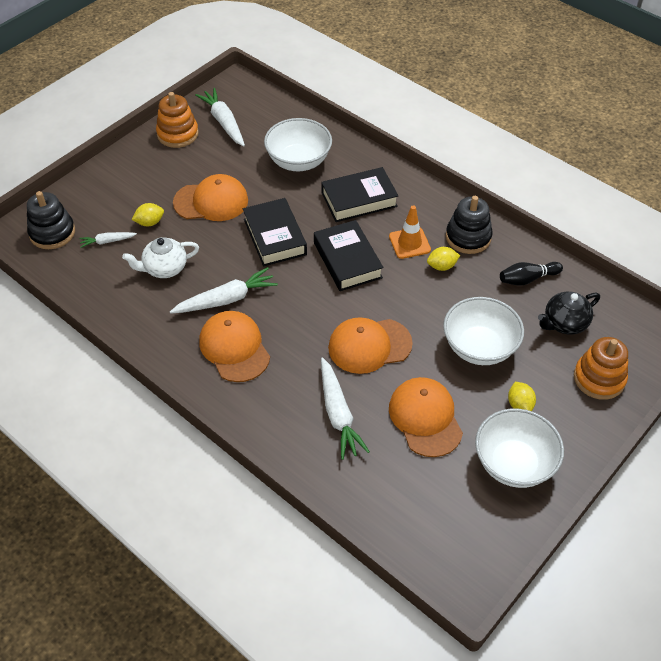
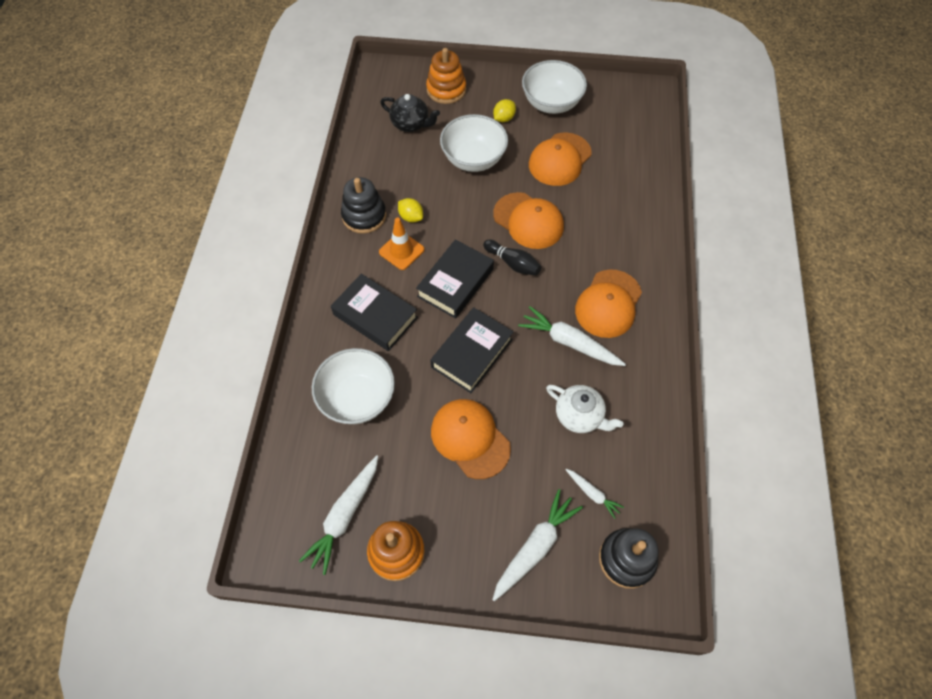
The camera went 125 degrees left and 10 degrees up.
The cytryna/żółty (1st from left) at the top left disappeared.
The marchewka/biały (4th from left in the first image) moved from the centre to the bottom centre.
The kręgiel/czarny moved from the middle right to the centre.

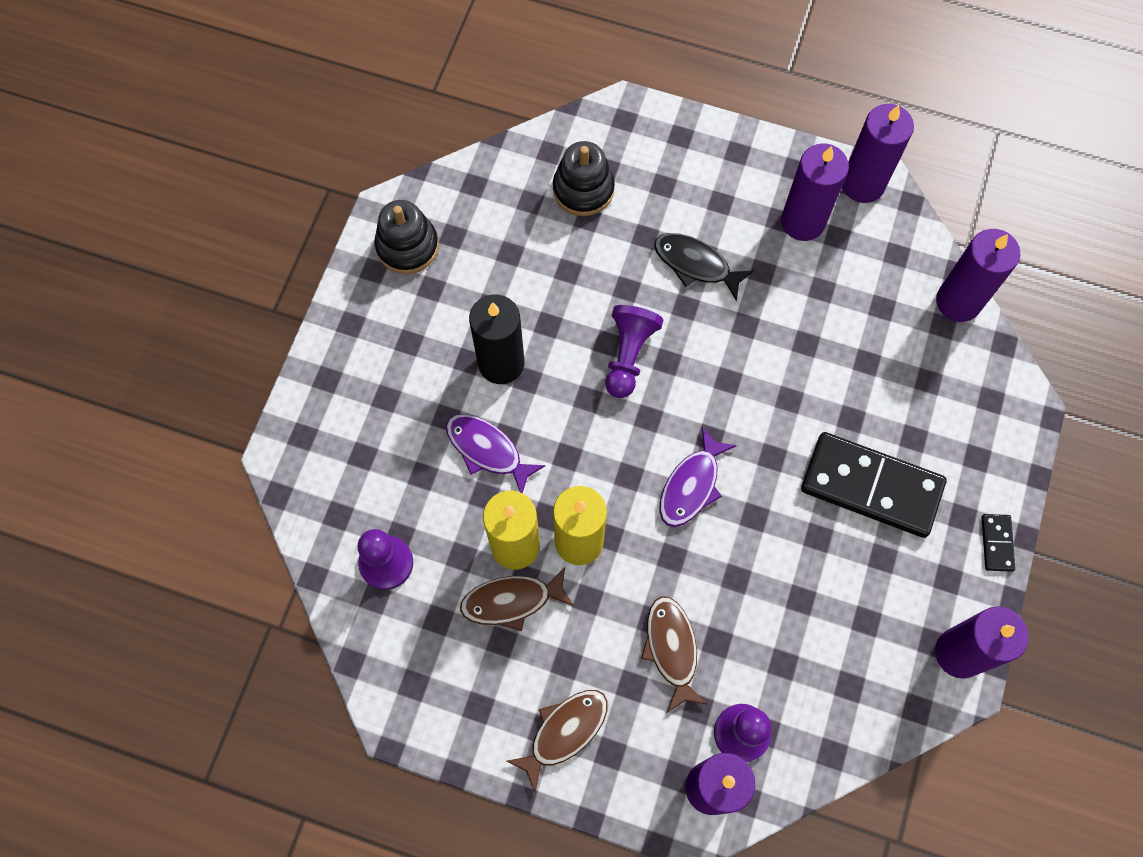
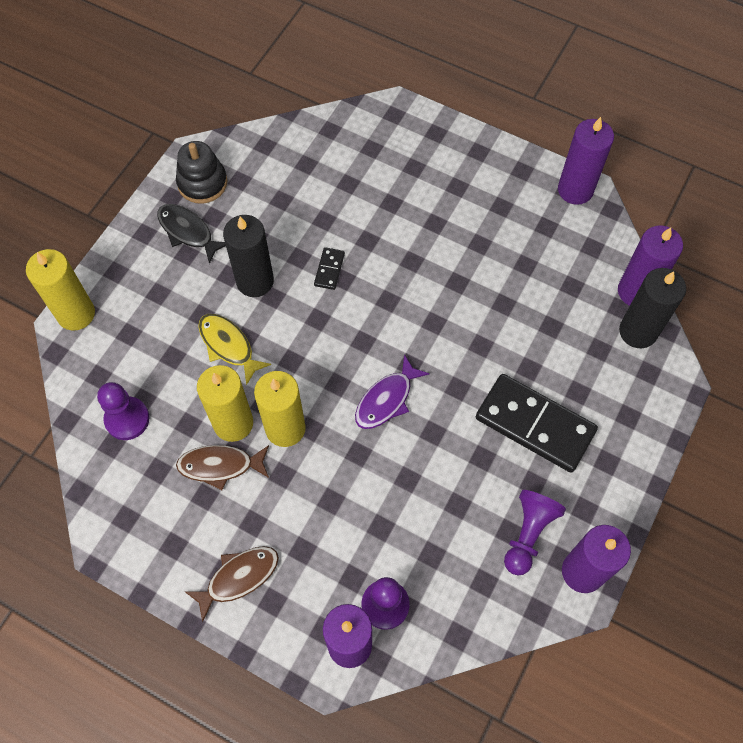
The camera went 10 degrees right and 5 degrees down.
The zabawka nakładanka/czarny (2nd from left) at the top centre disappeared.
The ryba/brązowy (3rd from left) at the bottom centre disappeared.
The świeca/fioletowy (2nd from left) at the top right disappeared.
The świeca/żółty (1st from left) at the middle left appeared.
The świeca/czarny (2nd from left) at the middle right appeared.
The pionek/fioletowy (2nd from left in the first image) moved from the centre to the bottom right.
The ryba/czarny moved from the top centre to the top left.
The kostka domina/czarny (2nd from left in the first image) moved from the middle right to the centre.
The ryba/fioletowy (1st from left) at the centre became the ryba/żółty at the middle left.

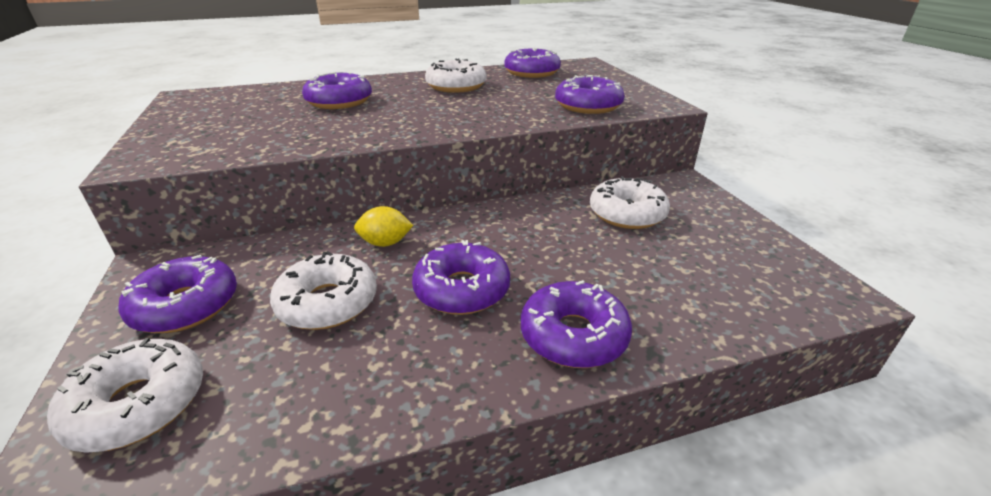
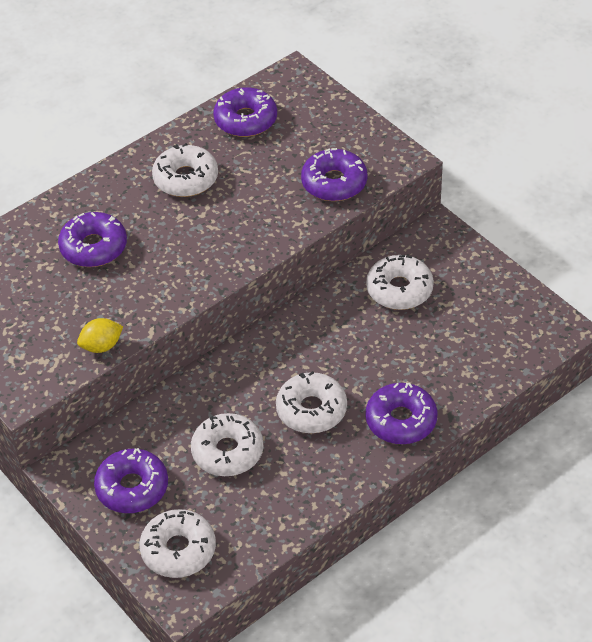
The camera went 20 degrees left and 15 degrees up.
The cytryna/żółty moved from the centre to the middle left.
The donut/fioletowy (3rd from left) at the centre became the donut/biały (4th from left) at the centre.

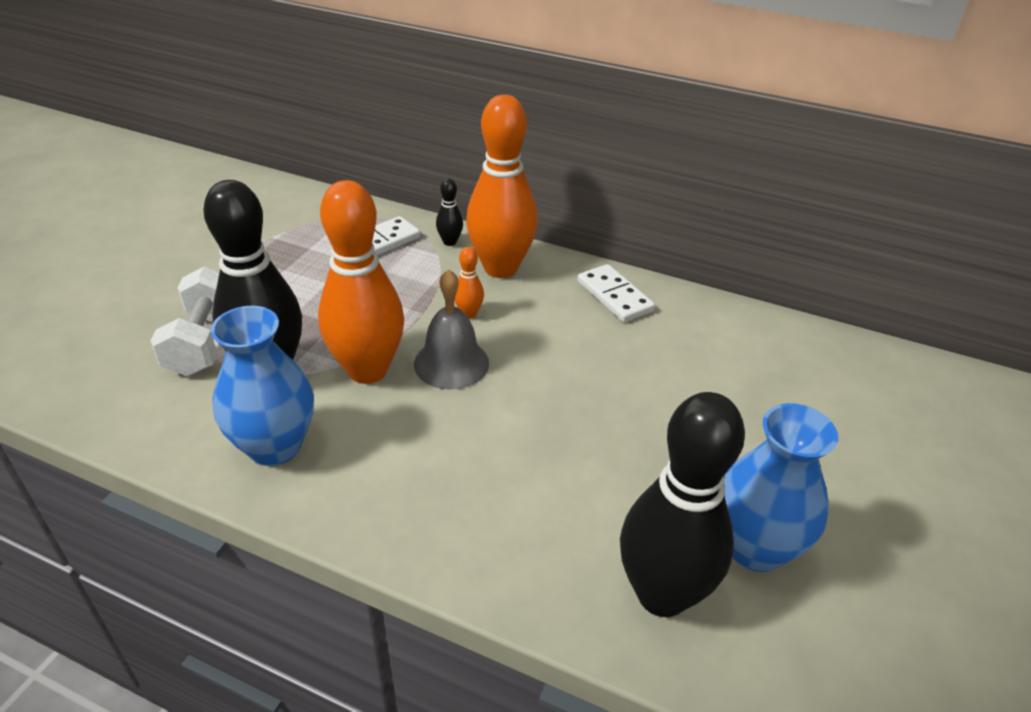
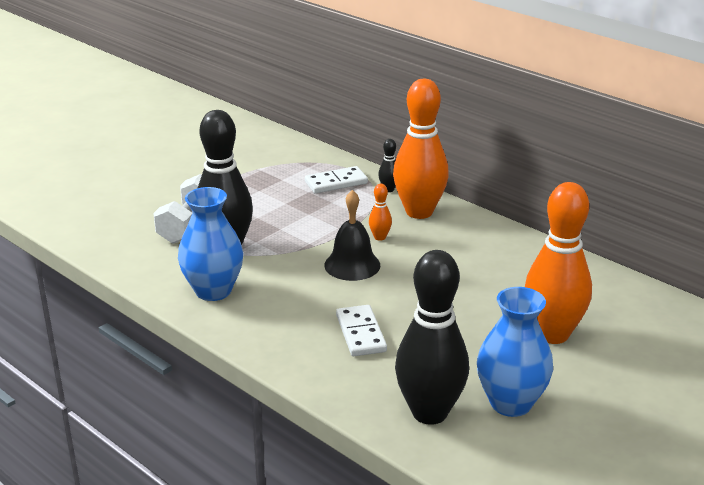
The camera went 20 degrees right and 10 degrees down.
The kręgiel/pomarańczowy (1st from left in the first image) moved from the centre to the middle right.
The kostka domina/biały (2nd from left) moved from the centre to the bottom centre.
The dzwonek/szary at the centre became the dzwonek/czarny at the centre.

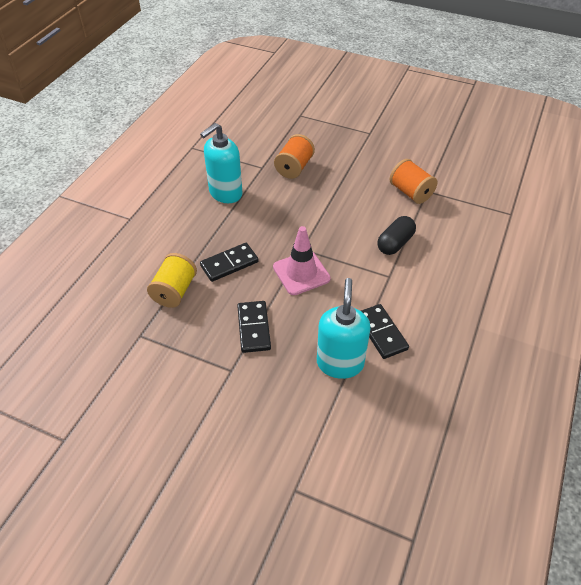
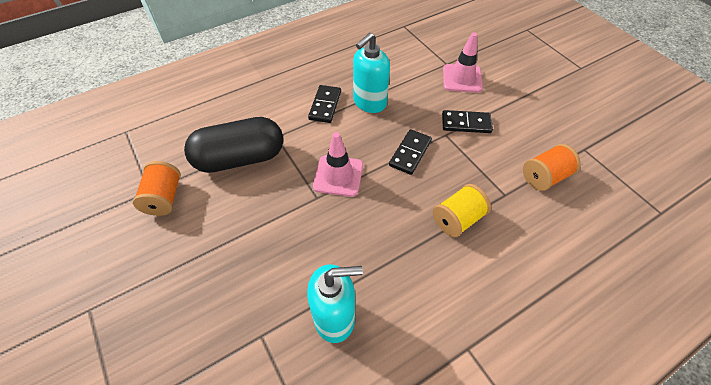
The camera went 145 degrees left and 5 degrees up.
The pachołek/różowy (2nd from left) at the top centre appeared.
The kostka domina/czarny (1st from left in the first image) moved from the centre to the top centre.
The szpulka/pomarańczowy (1st from left in the first image) moved from the top centre to the middle right.
The kapsułka/czarny at the middle right changed to 1.86 times the size.

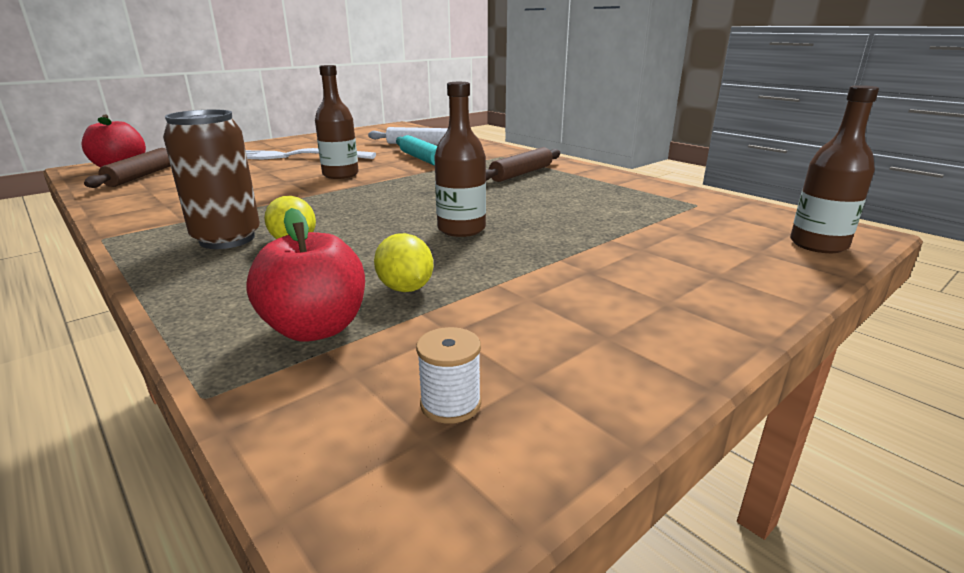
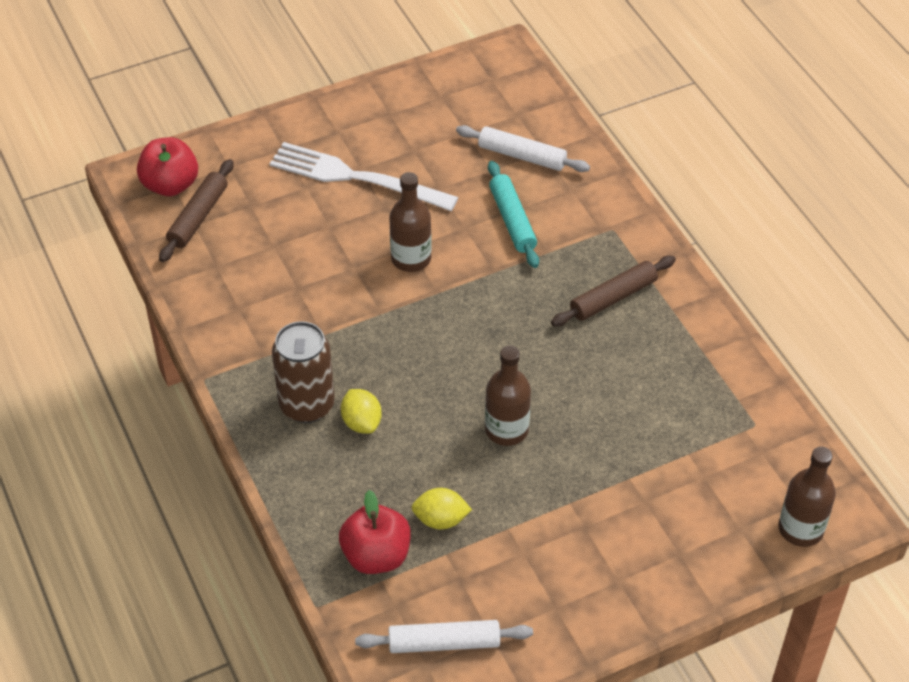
The camera went 15 degrees right and 25 degrees up.
The szpulka/biały at the centre was replaced by the wałek do ciasta/biały (1st from left) at the bottom centre.
The cytryna/żółty (2nd from left) at the centre turned 75 degrees counterclockwise.

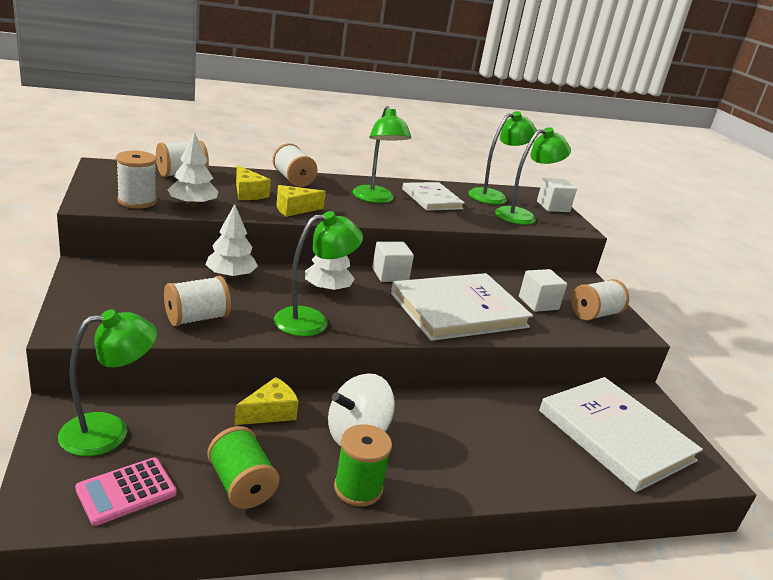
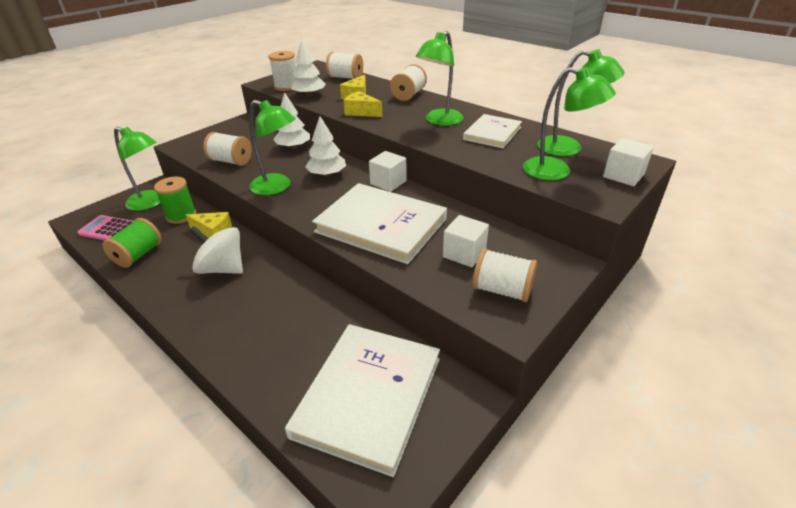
The camera went 60 degrees right and 10 degrees up.
The szpulka/zielony (2nd from left) moved from the bottom centre to the middle left.

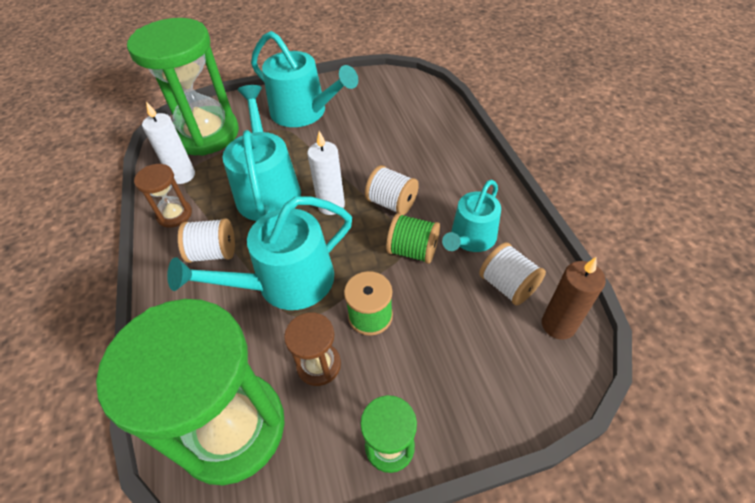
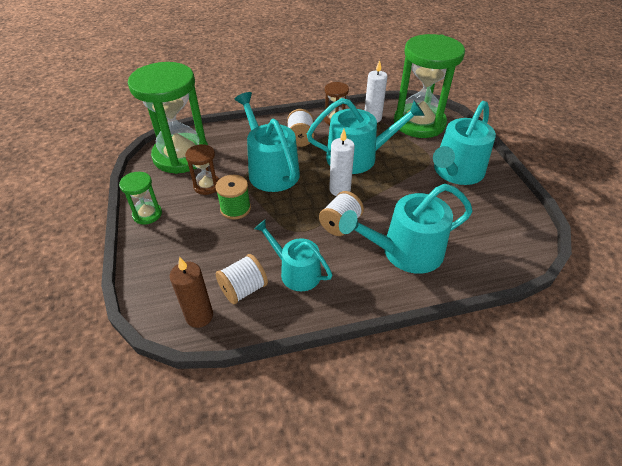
The camera went 90 degrees right and 5 degrees down.
The szpulka/zielony (2nd from left) at the centre disappeared.
The konewka/turkusowy (4th from left) at the centre appeared.

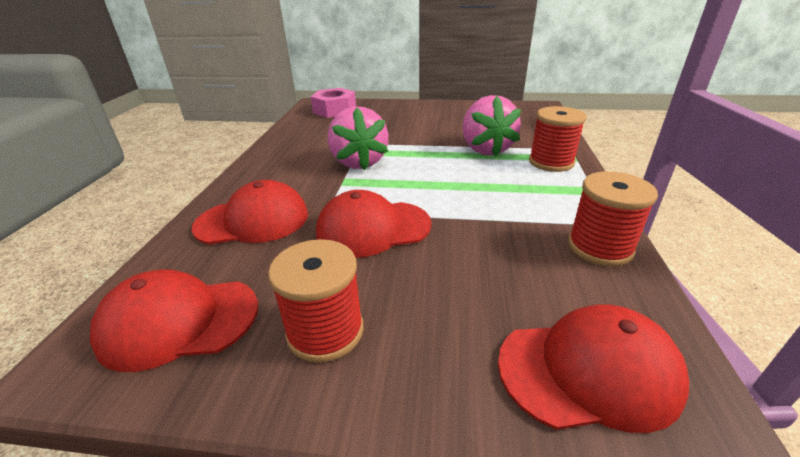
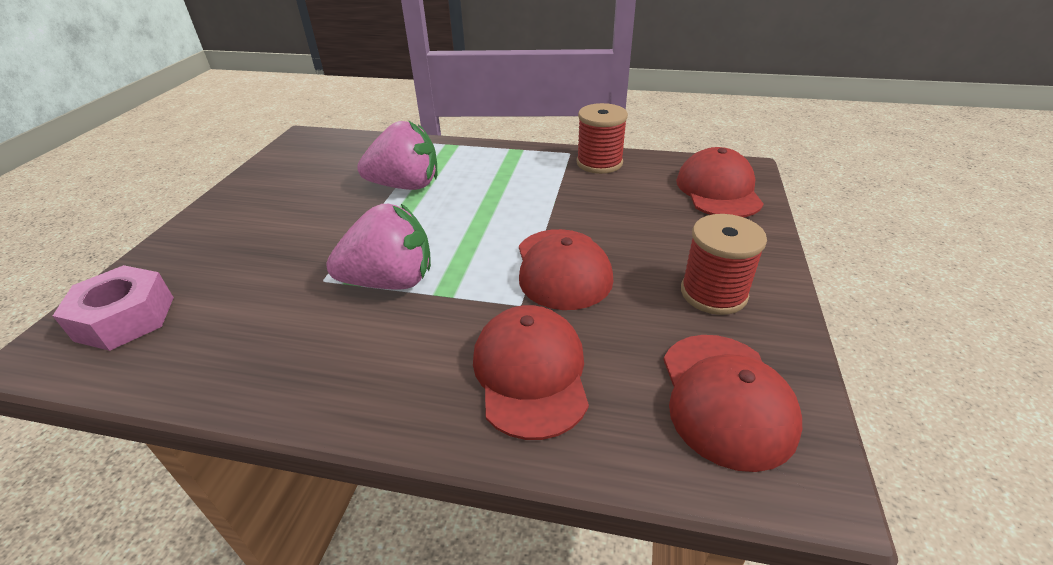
The camera went 85 degrees left and 5 degrees up.
The szpulka/czerwony (2nd from left) at the top right disappeared.

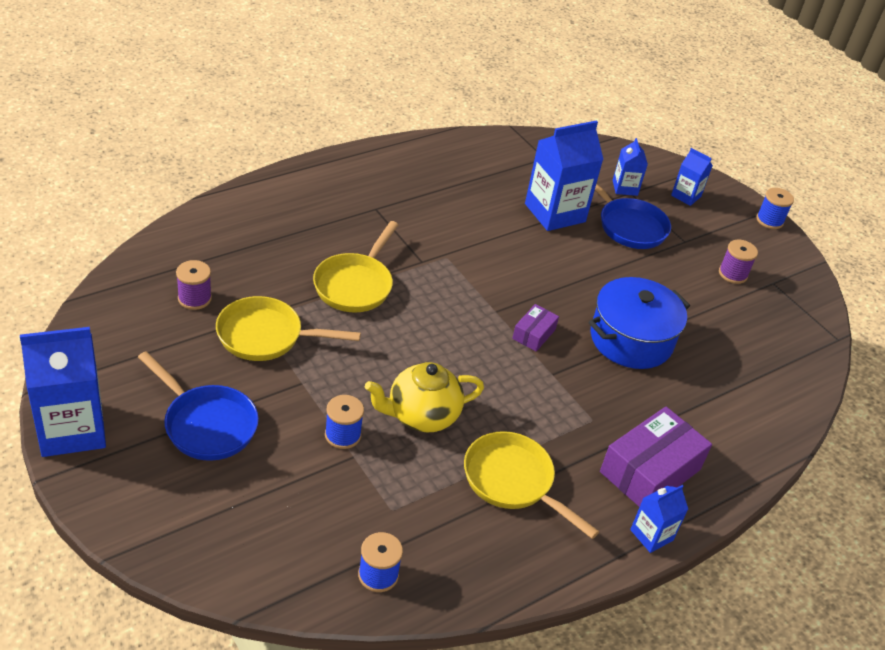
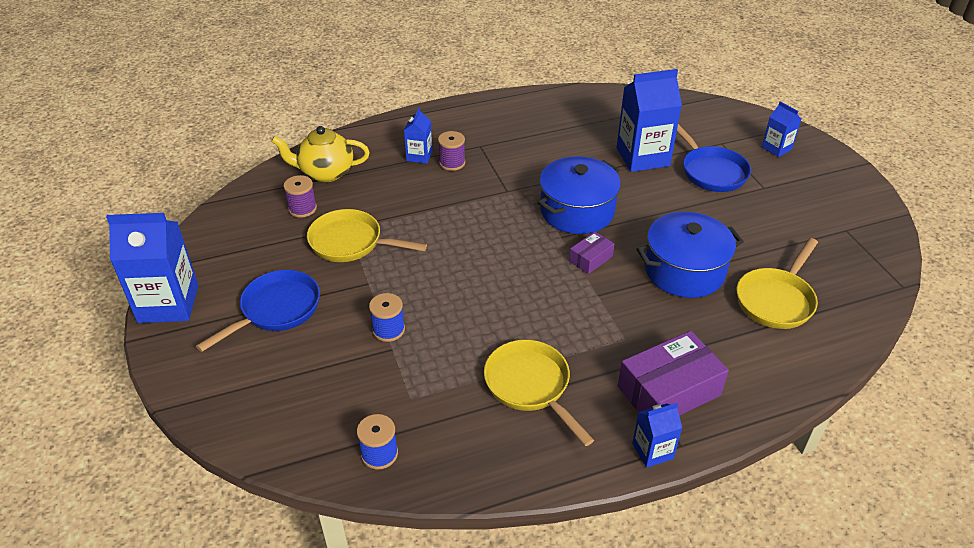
The camera went 20 degrees right and 0 degrees up.
The szpulka/niebieski (3rd from left) at the top right disappeared.
The garnek/niebieski (1st from left) at the centre appeared.
The patelnia/żółty (2nd from left in the first image) moved from the centre to the middle right.
The imbryk/żółty moved from the centre to the top left.
The karton mleka/niebieski (3rd from left in the first image) moved from the top right to the top centre.
The szpulka/fioletowy (2nd from left) moved from the middle right to the top centre.
The patelnia/niebieski (1st from left) at the middle left turned 105 degrees counterclockwise.

